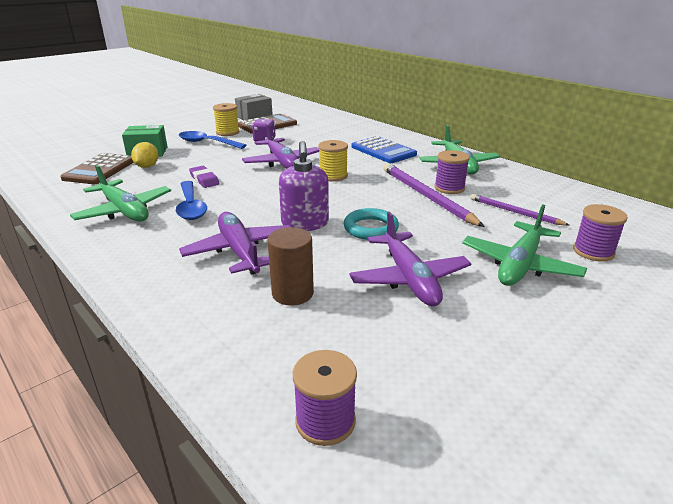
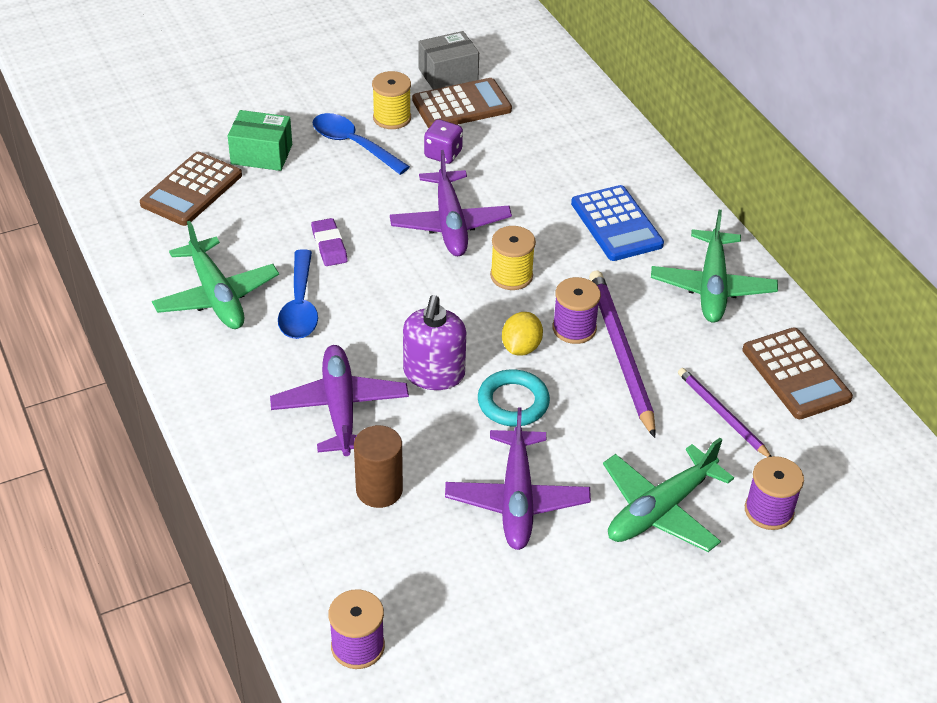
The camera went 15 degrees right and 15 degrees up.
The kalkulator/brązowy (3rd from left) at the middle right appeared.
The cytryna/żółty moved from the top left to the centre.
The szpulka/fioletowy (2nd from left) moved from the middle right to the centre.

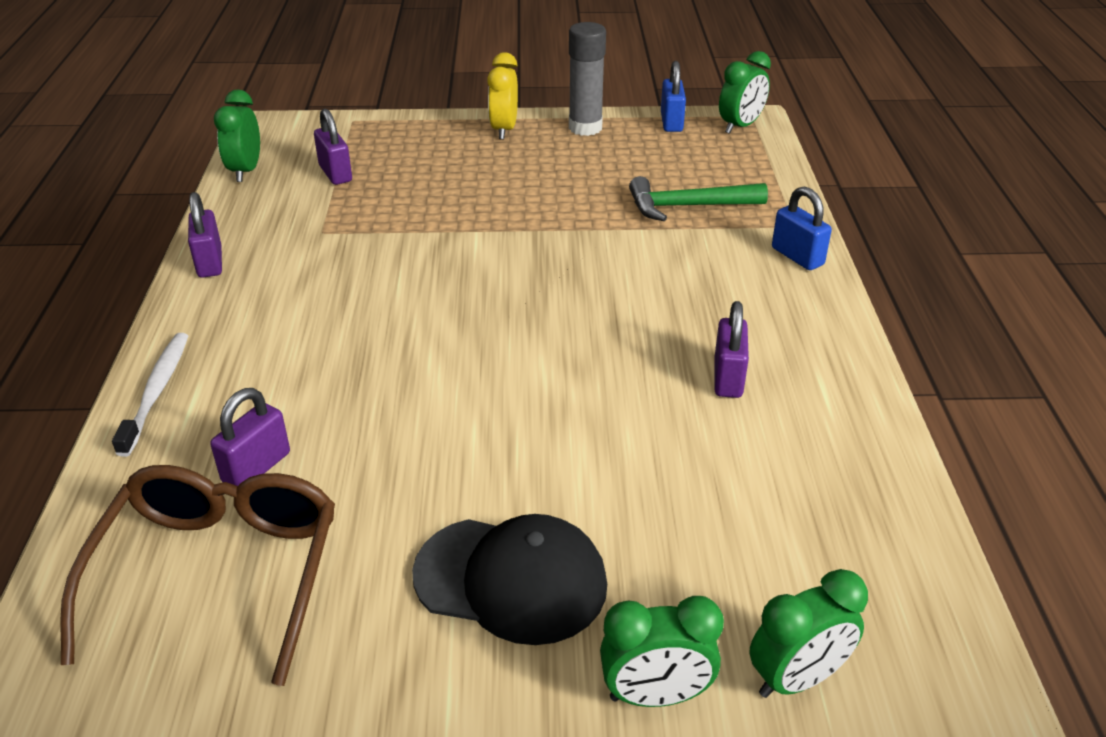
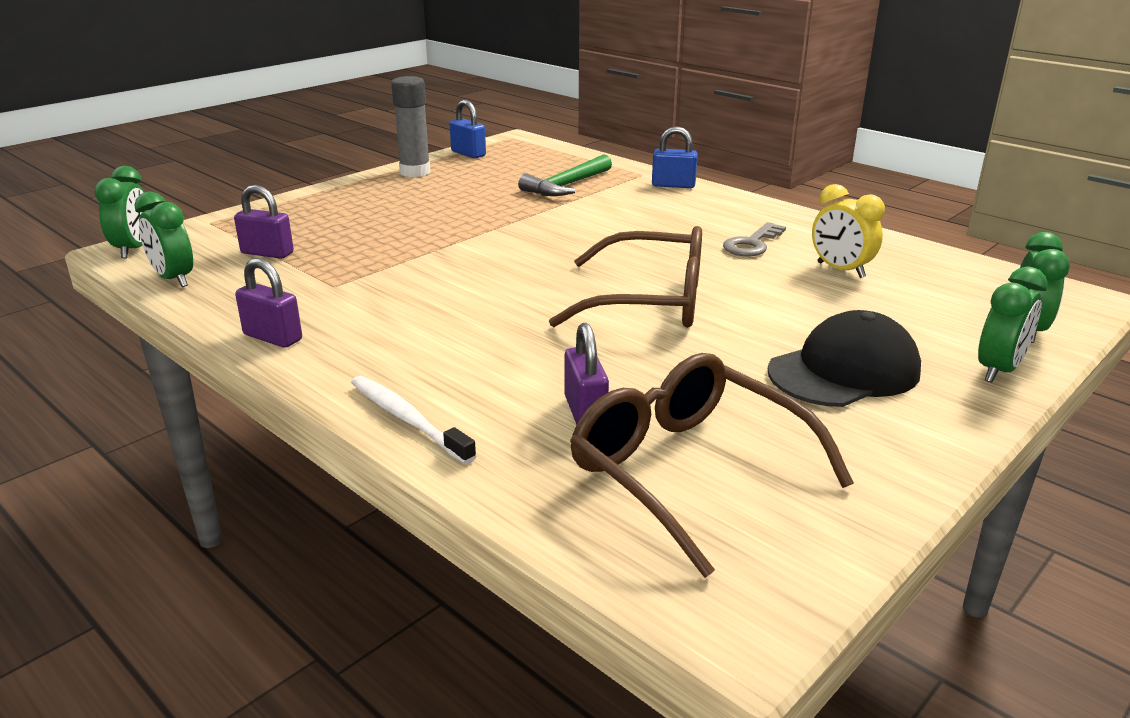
The camera went 45 degrees left and 10 degrees down.
The okulary/brązowy (1st from left) at the centre appeared.
The budzik/żółty moved from the top centre to the top right.
The budzik/zielony (3rd from left in the first image) moved from the top right to the top left.
The kłódka/fioletowy (4th from left) at the centre was replaced by the klucz/szary at the top right.

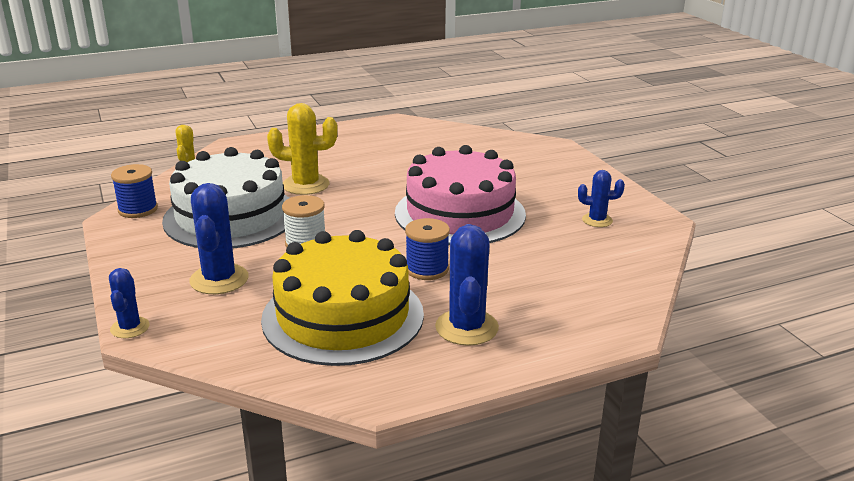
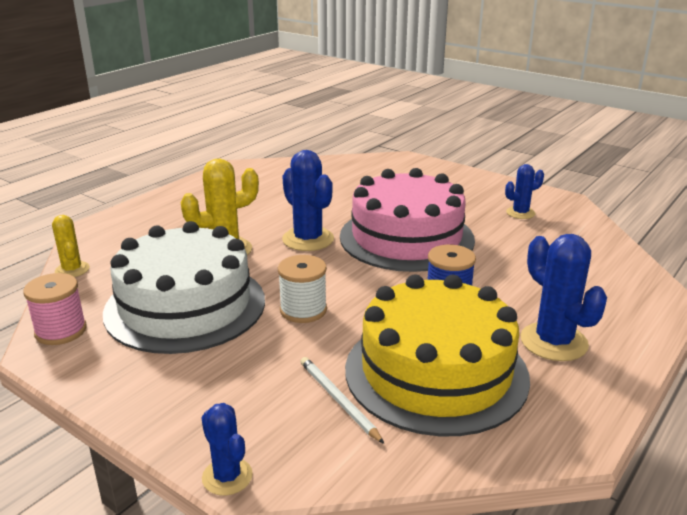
The camera went 30 degrees left and 0 degrees up.
The ołówek/biały at the bottom centre appeared.
The kaktus/niebieski (2nd from left) moved from the middle left to the centre.
The szpulka/niebieski (1st from left) at the middle left became the szpulka/różowy at the middle left.

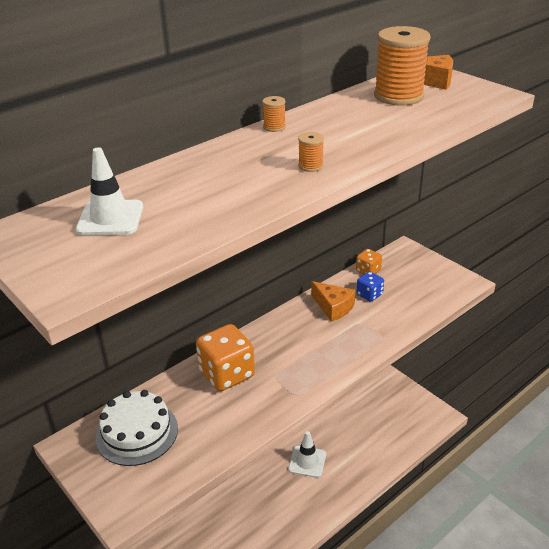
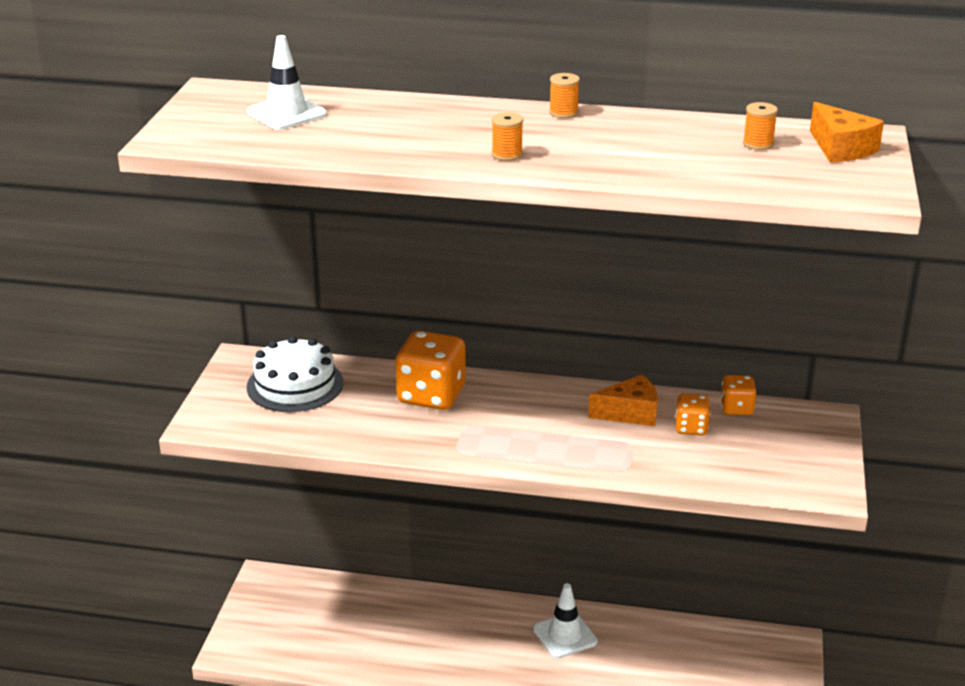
The camera went 50 degrees right and 5 degrees down.
The kostka do gry/niebieski at the middle right became the kostka do gry/pomarańczowy (2nd from left) at the middle right.
The ser/pomarańczowy (1st from left) at the centre turned 105 degrees counterclockwise.
The szpulka/pomarańczowy (3rd from left) at the top right changed to 0.42 times the size.

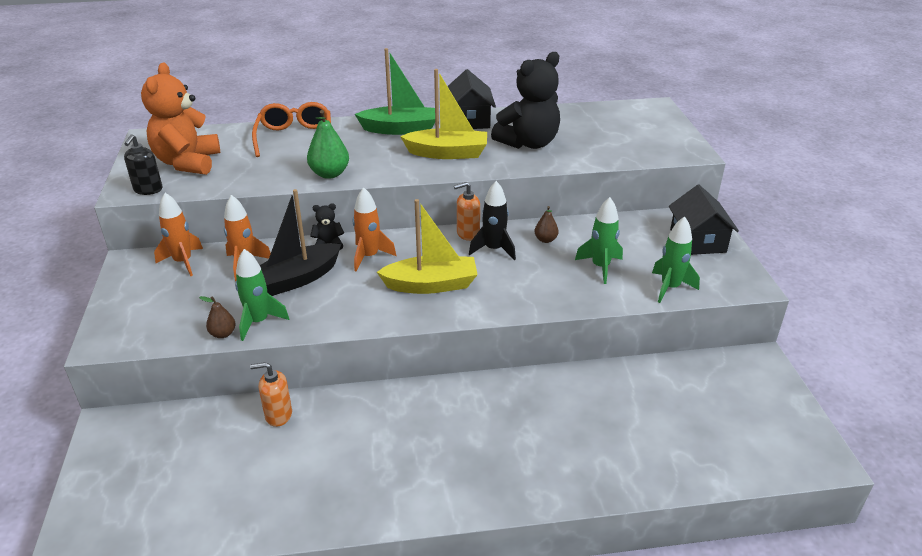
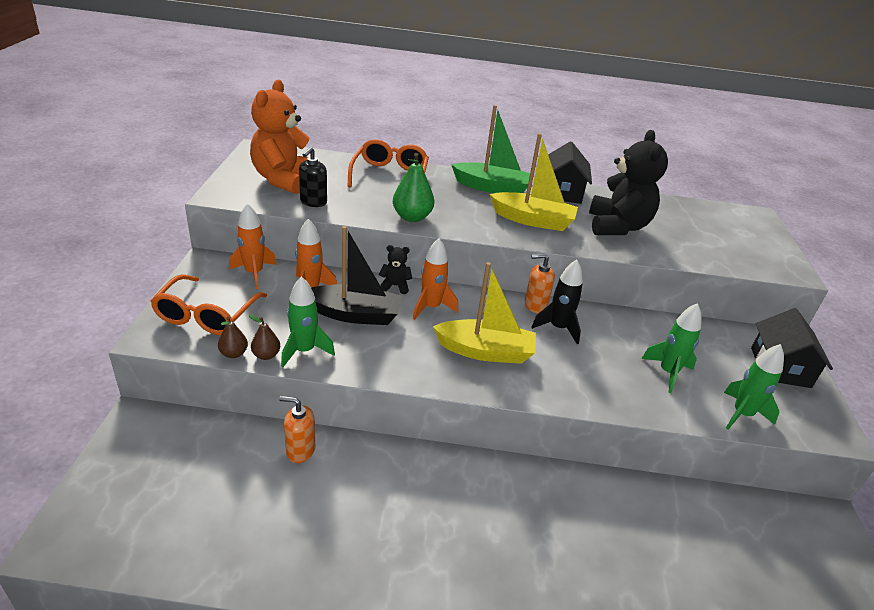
The camera went 10 degrees right and 0 degrees up.
The okulary/pomarańczowy (1st from left) at the middle left appeared.
The dozownik mydła/czarny moved from the top left to the top centre.
The gruszka/brązowy (2nd from left in the first image) moved from the centre to the middle left.
The łódka/czarny at the middle left turned 150 degrees counterclockwise.
The miś/czarny (2nd from left) at the top centre turned 60 degrees counterclockwise.

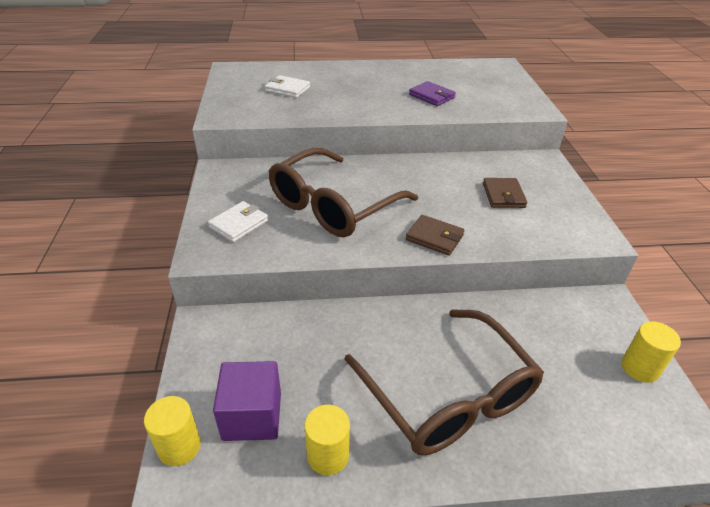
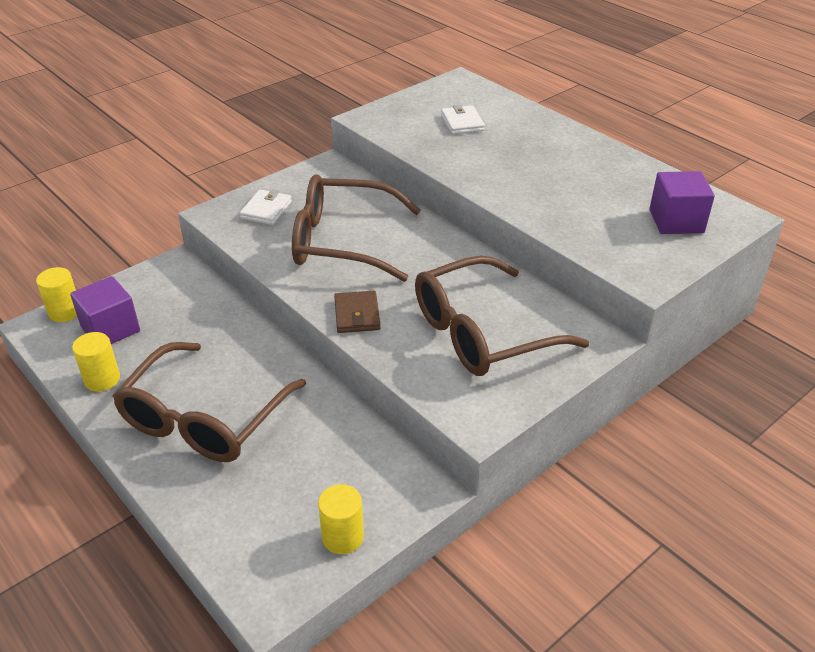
The camera went 55 degrees right and 0 degrees up.
The portfel/fioletowy at the top centre disappeared.
The sześcian/fioletowy (2nd from left) at the top right appeared.
The portfel/brązowy (2nd from left) at the middle right was replaced by the okulary/brązowy (3rd from left) at the centre.
The portfel/biały (1st from left) at the centre turned 75 degrees counterclockwise.

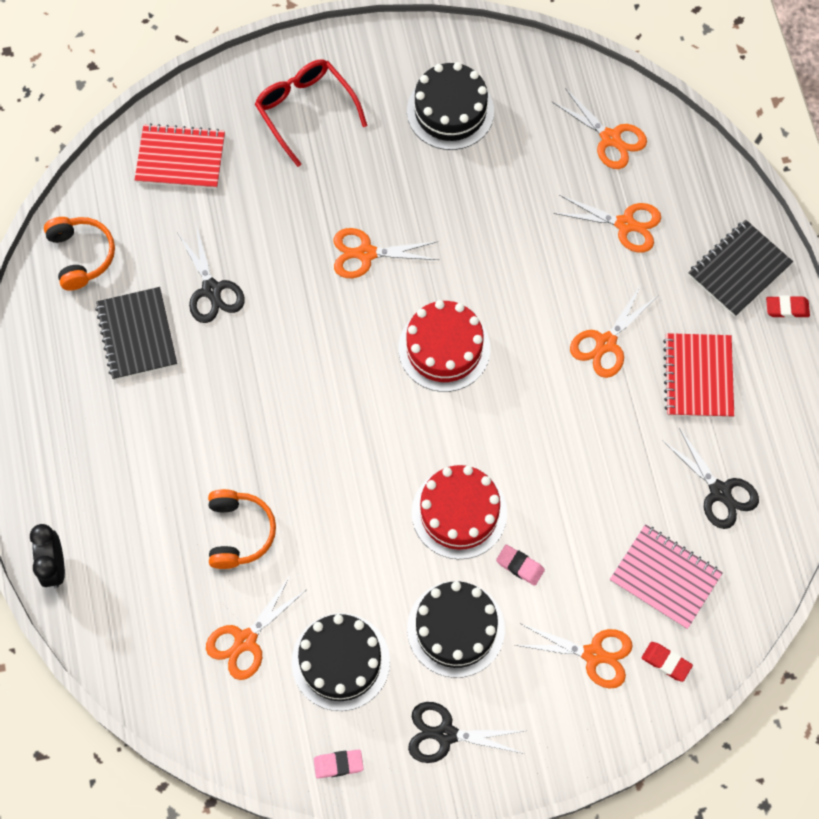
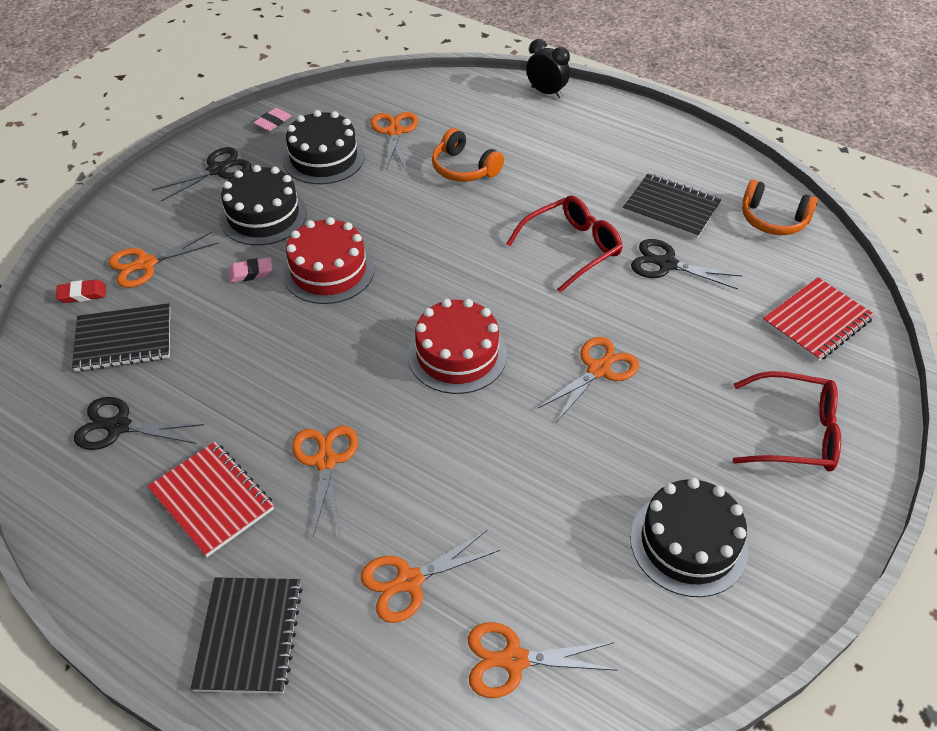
The camera went 135 degrees right and 20 degrees down.
The gumka do mazania/czerwony (2nd from left) at the middle right disappeared.
The okulary/czerwony (1st from left) at the centre appeared.
The zeszyt/różowy at the bottom right became the zeszyt/czarny (1st from left) at the middle left.

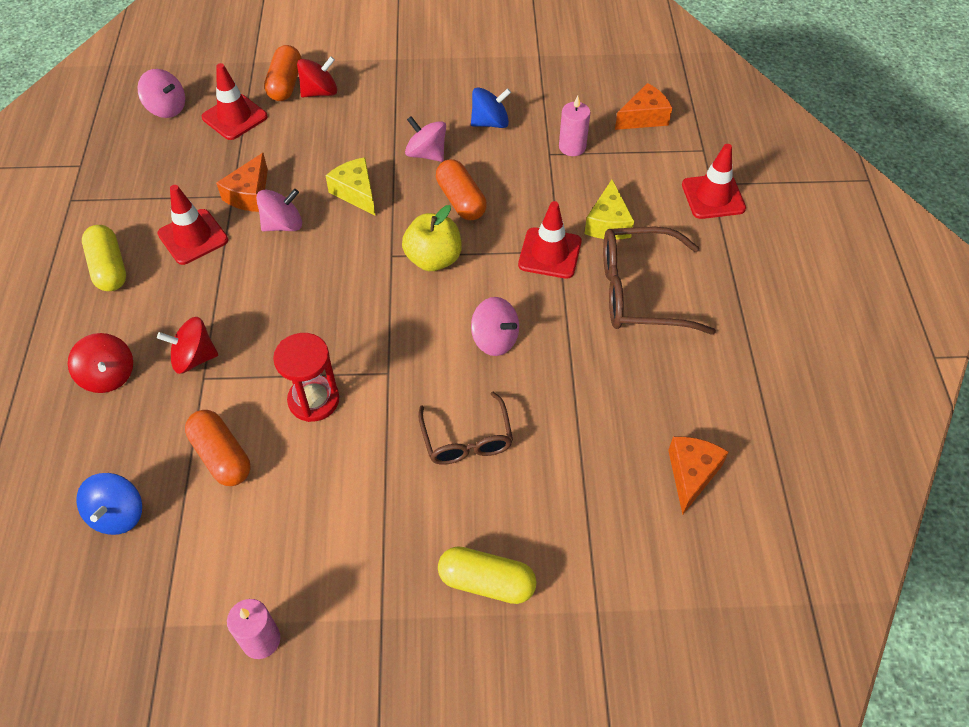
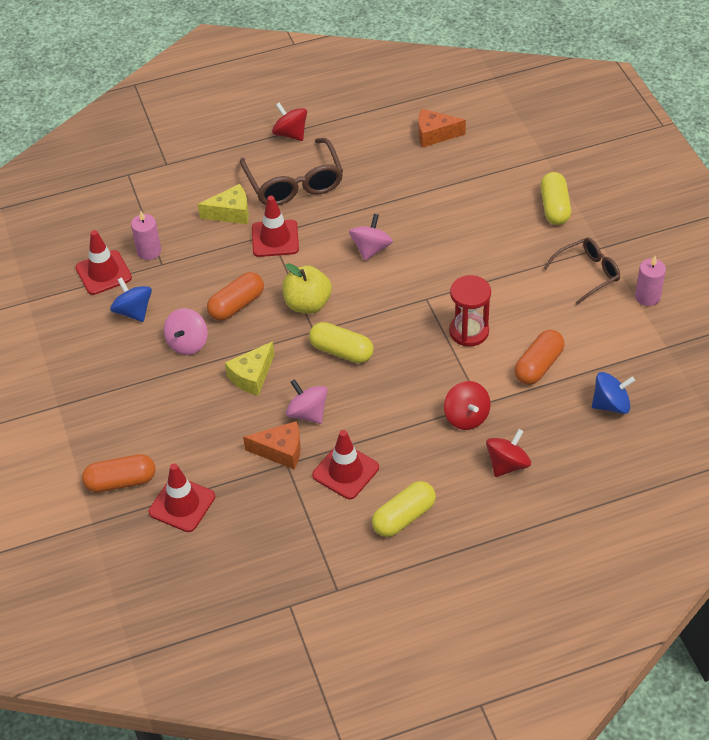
The camera went 105 degrees left and 5 degrees down.
The bączek/różowy (1st from left) at the top left disappeared.
The ser/pomarańczowy (2nd from left) at the top centre disappeared.
The kapsułka/żółty (1st from left) at the centre appeared.
The bączek/czerwony (3rd from left in the first image) moved from the top left to the top centre.
The okulary/brązowy (1st from left in the first image) moved from the centre to the middle right.
The pachołek/czerwony (4th from left in the first image) moved from the top right to the middle left.

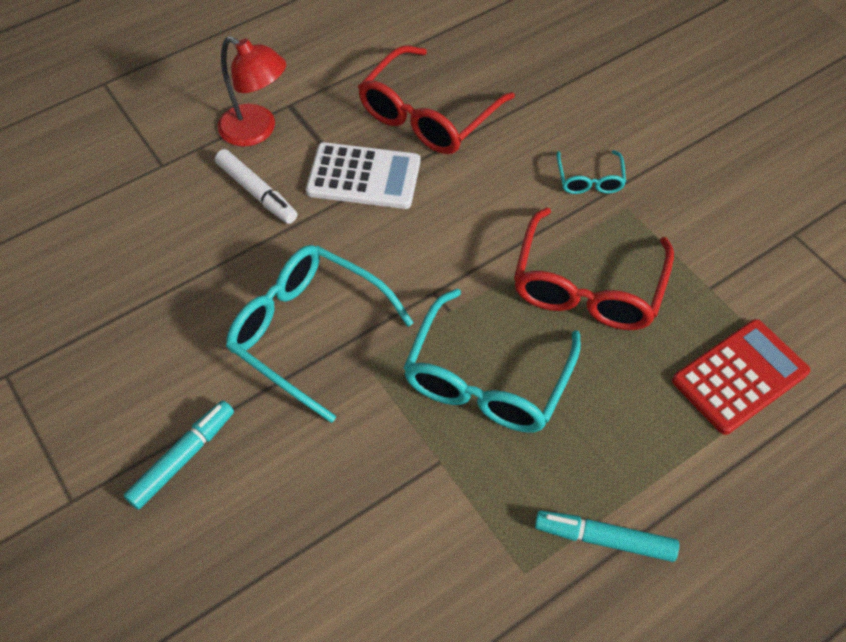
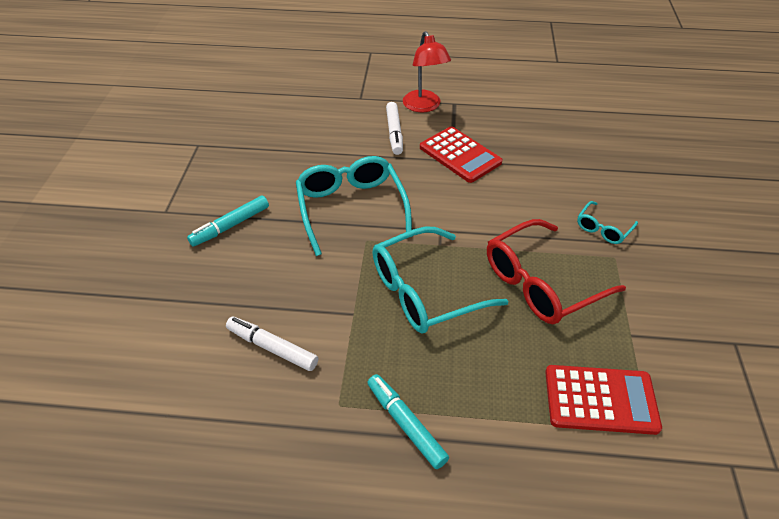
The camera went 40 degrees right and 10 degrees down.
The okulary/czerwony (1st from left) at the top centre disappeared.
The flamaster/biały (1st from left) at the centre appeared.
The kalkulator/biały at the top centre became the kalkulator/czerwony (1st from left) at the top centre.
The flamaster/turkusowy (1st from left) at the bottom left turned 150 degrees clockwise.

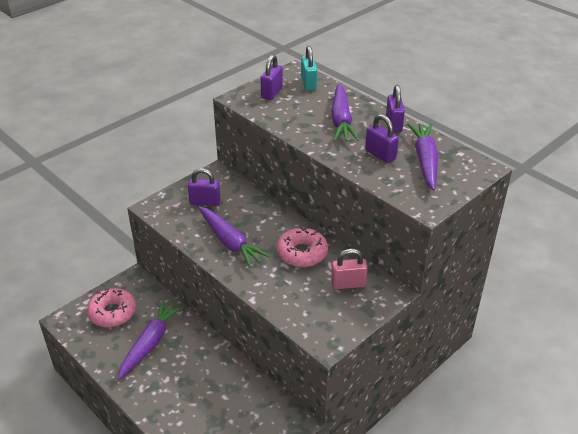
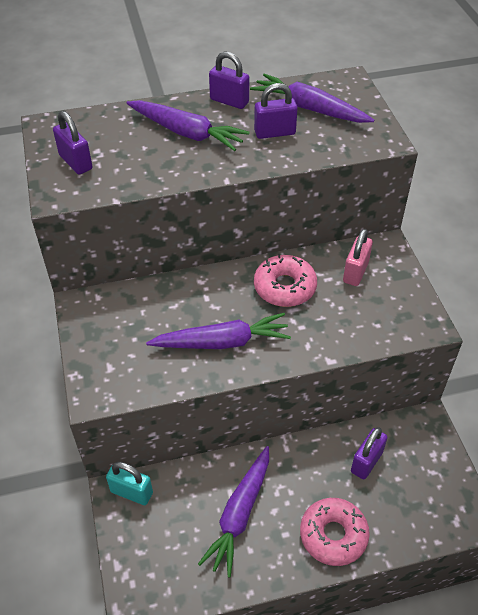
The camera went 60 degrees left and 10 degrees up.
The donut/różowy (1st from left in the first image) moved from the bottom left to the bottom right.
The kłódka/fioletowy (1st from left in the first image) moved from the centre to the bottom right.
The kłódka/turkusowy moved from the top centre to the bottom left.
The marchewka/fioletowy (1st from left in the first image) at the bottom left turned 120 degrees counterclockwise.

